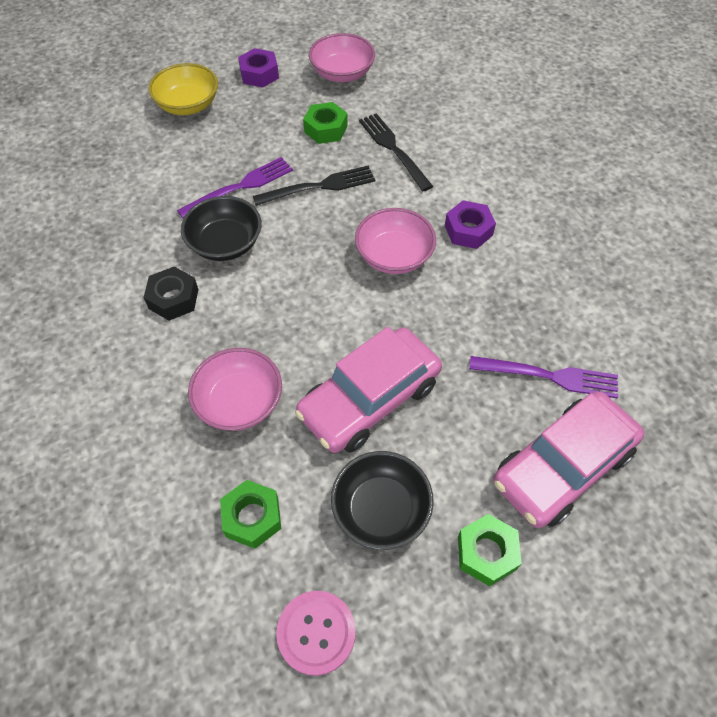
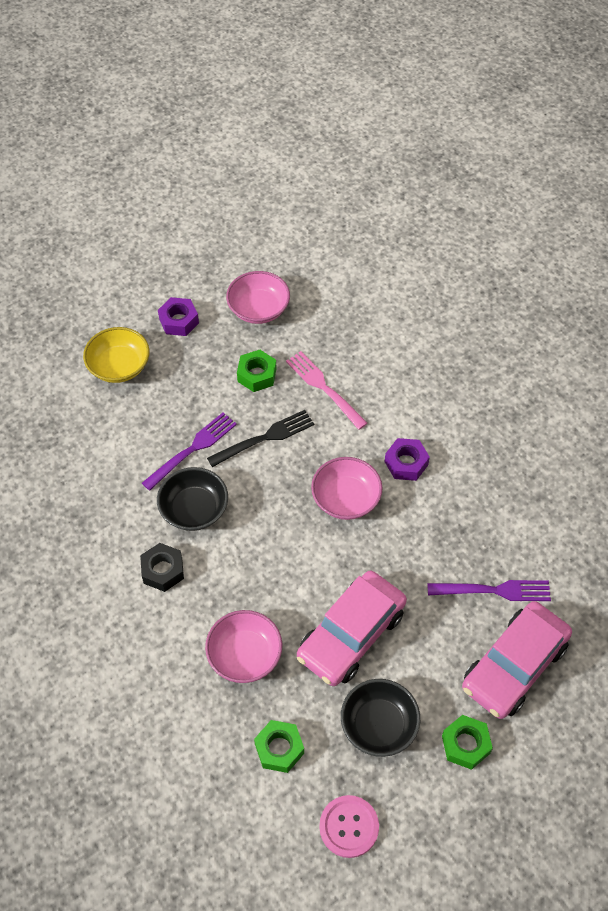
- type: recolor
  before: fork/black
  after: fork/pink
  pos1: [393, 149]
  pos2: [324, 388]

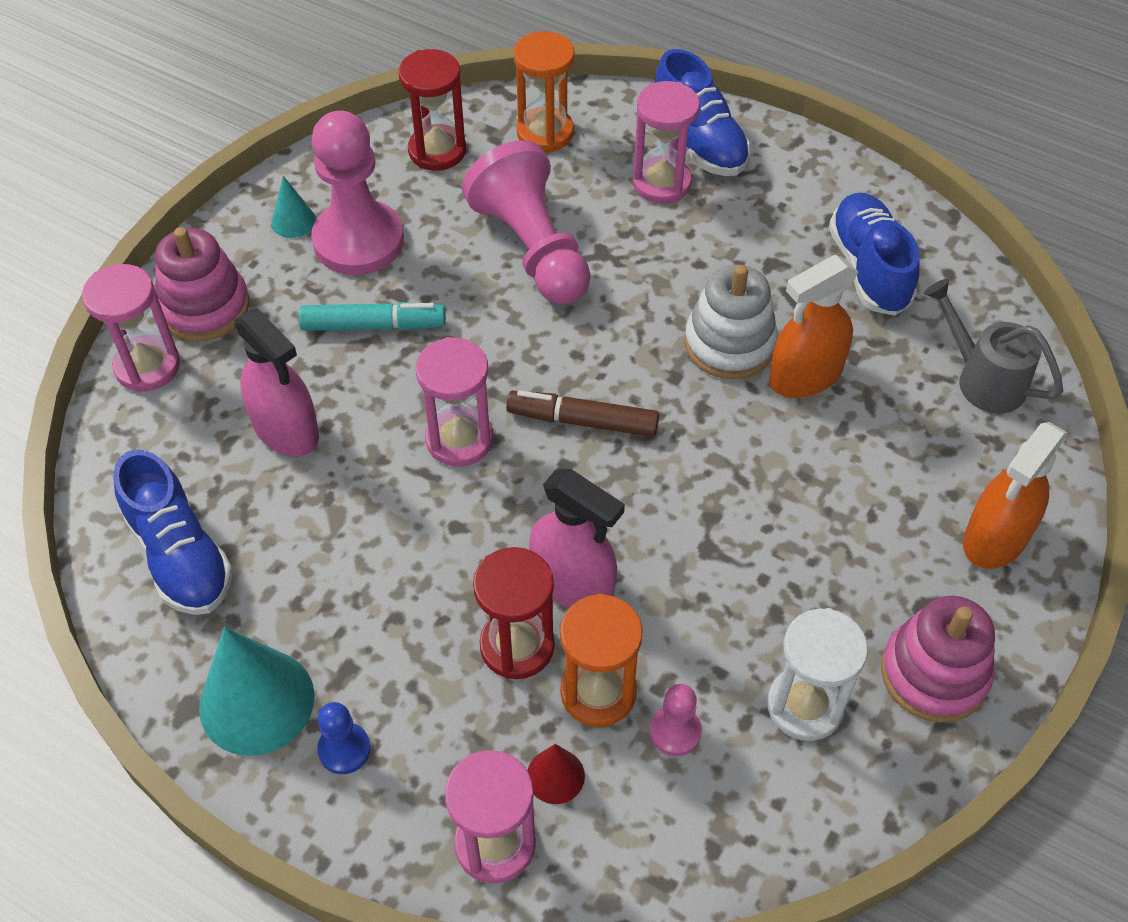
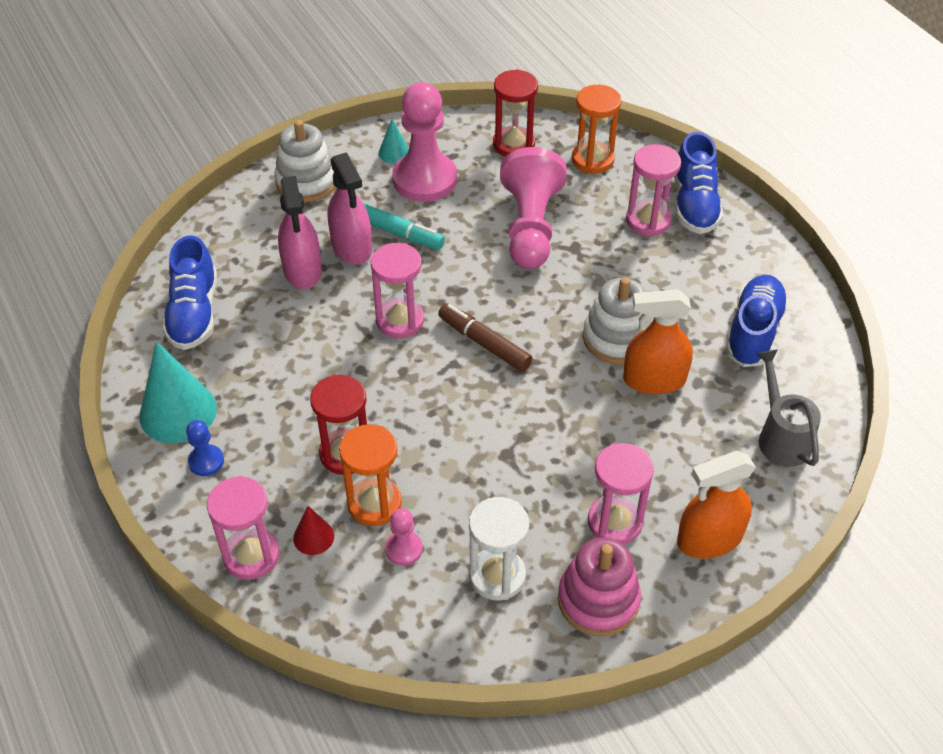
- type: recolor
  before: stacking toy/pink
  after: stacking toy/white
  pos1: [205, 307]
  pos2: [306, 182]
- type: move
  before: hourglass/pink
  pos1: [147, 366]
  pos2: [615, 522]
- type: move
  before: spray bottle/pink
  pos1: [572, 582]
  pos2: [351, 247]

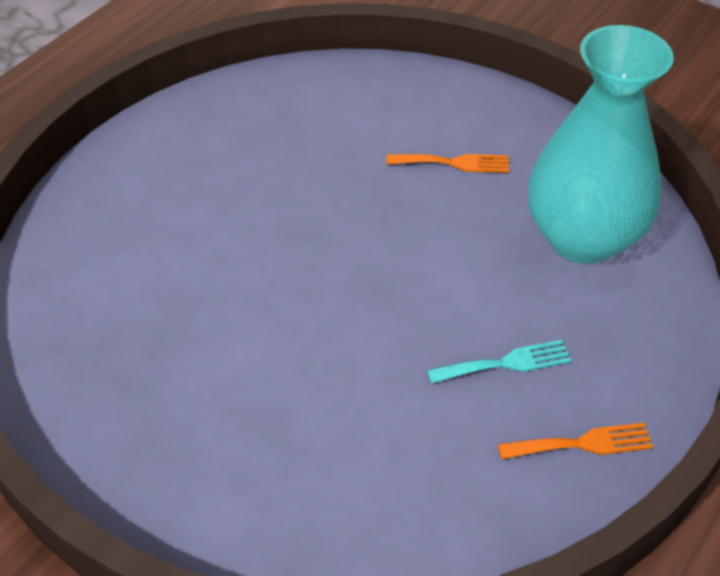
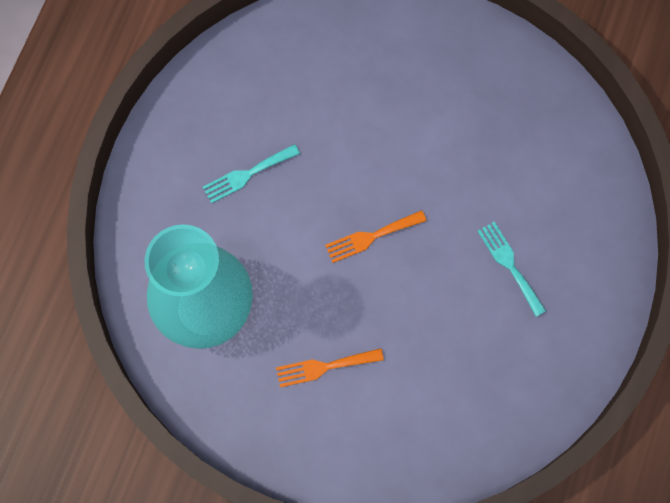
- type: move
  before: fork/orange
  pos1: [582, 443]
  pos2: [371, 237]
- type: insert
  after: fork/turquoise
  pos2: [509, 265]

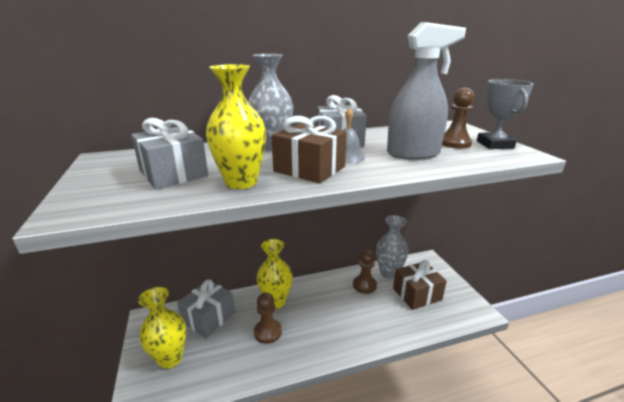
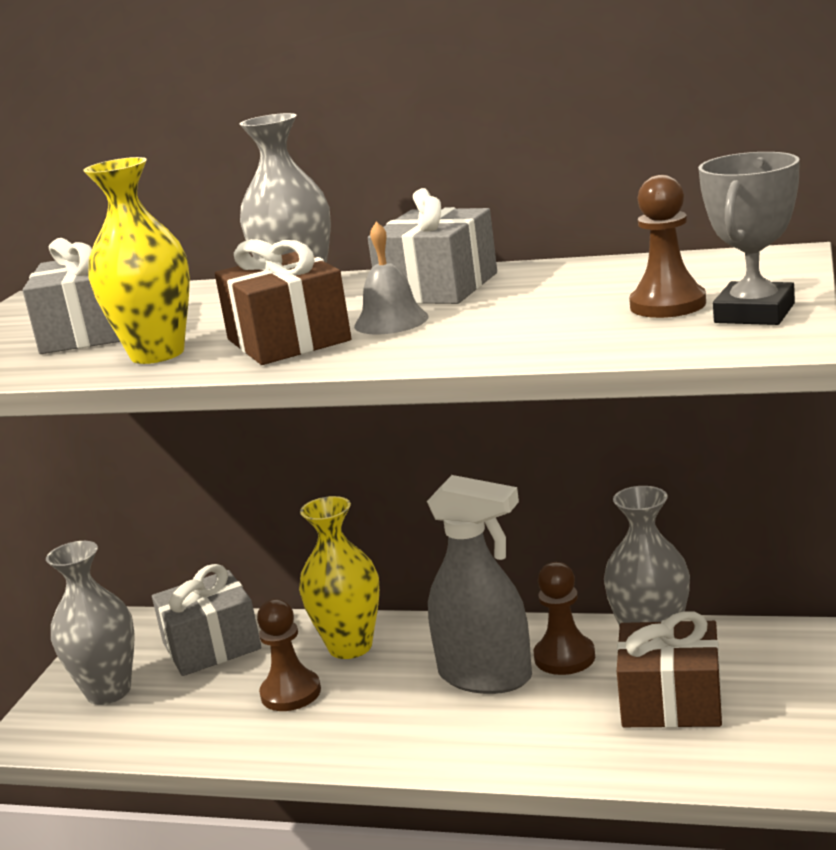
- type: move
  before: spray bottle/grey
  pos1: [413, 154]
  pos2: [486, 676]
- type: recolor
  before: vase/yellow
  after: vase/grey
  pos1: [170, 358]
  pos2: [108, 691]

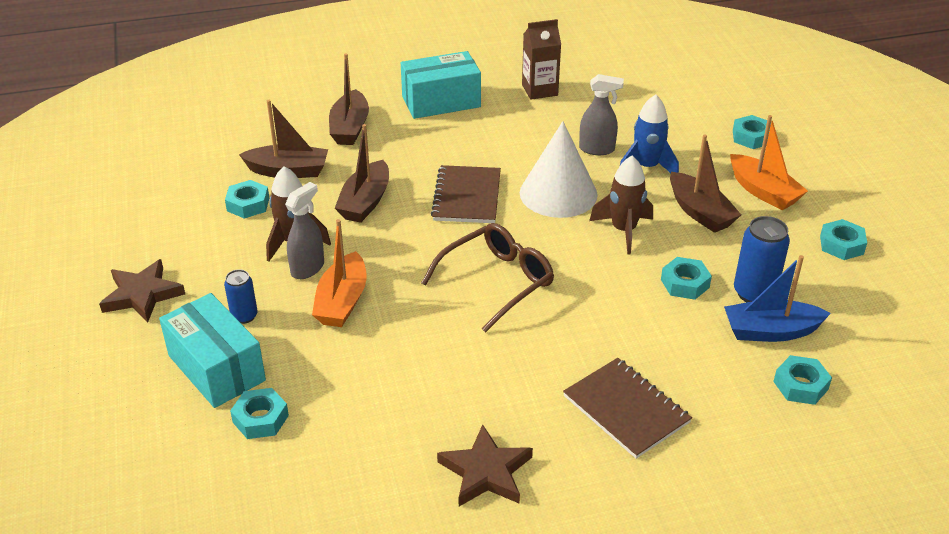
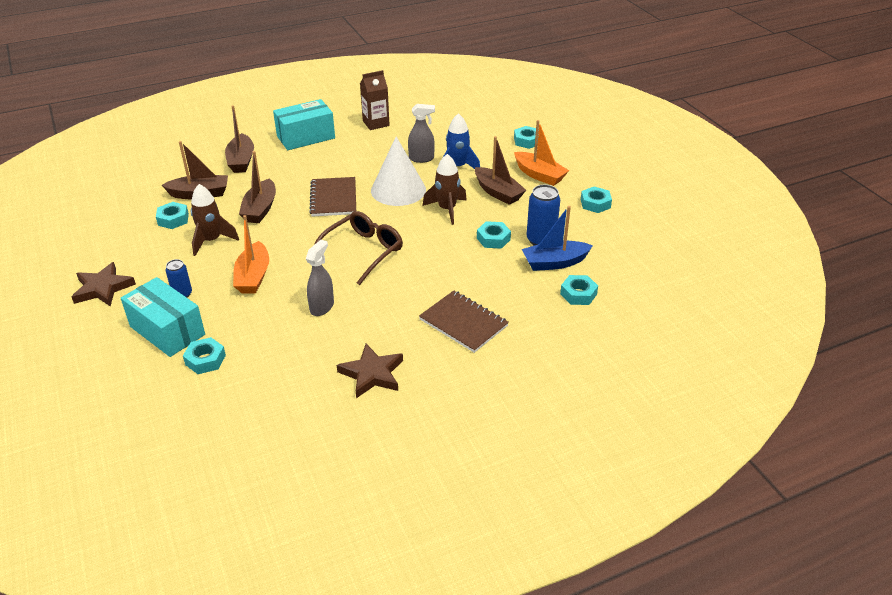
- type: move
  before: spray bottle/grey
  pos1: [308, 268]
  pos2: [322, 307]

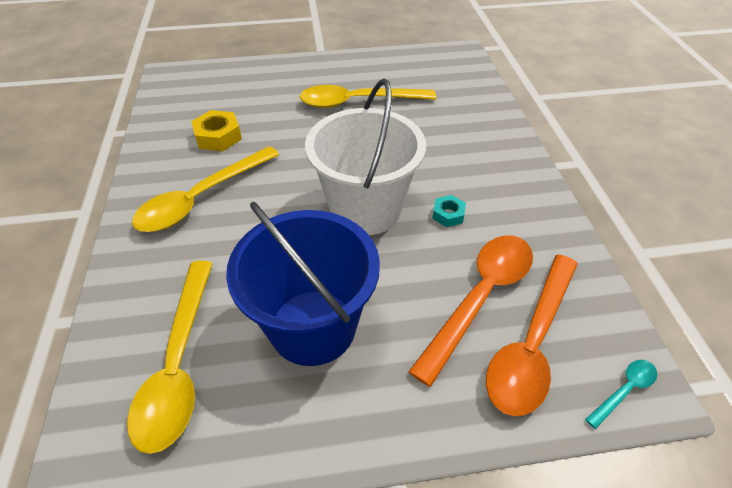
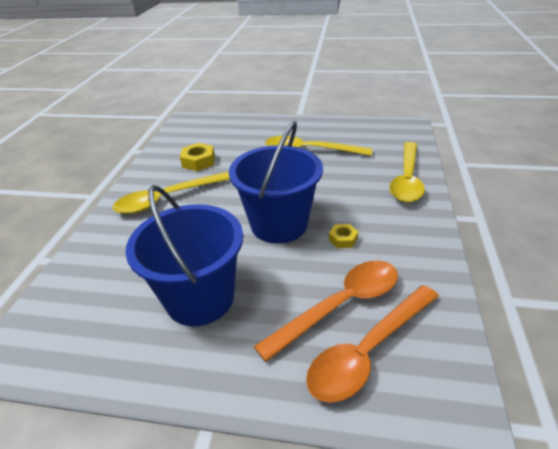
- type: recolor
  before: bucket/white
  after: bucket/blue
  pos1: [365, 209]
  pos2: [279, 224]
- type: recolor
  before: nut/turquoise
  after: nut/yellow
  pos1: [448, 214]
  pos2: [343, 239]
- type: move
  before: spoon/yellow
  pos1: [179, 364]
  pos2: [407, 179]
- type: delete
  before: spoon/turquoise
  pos1: [624, 390]

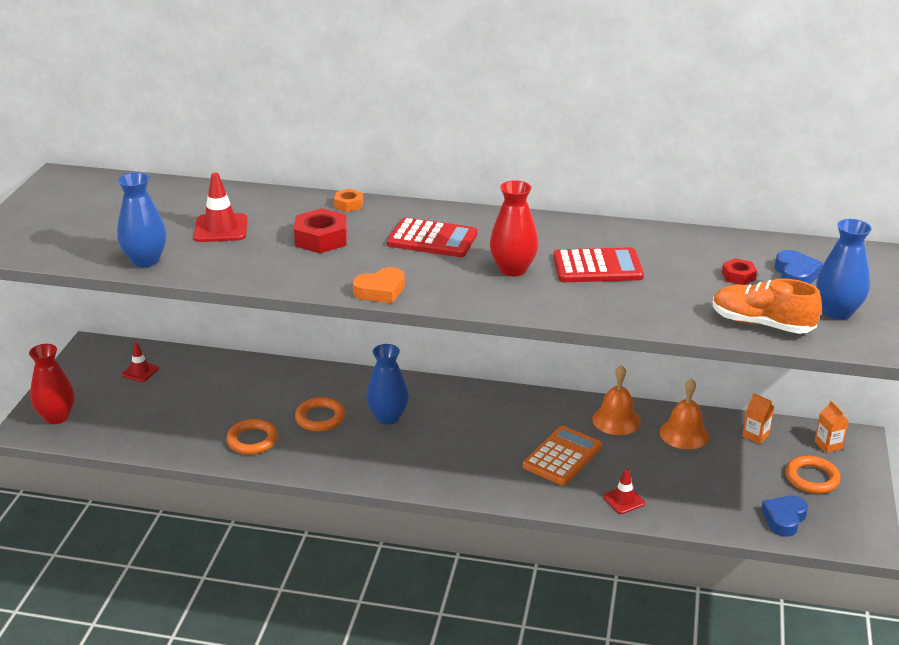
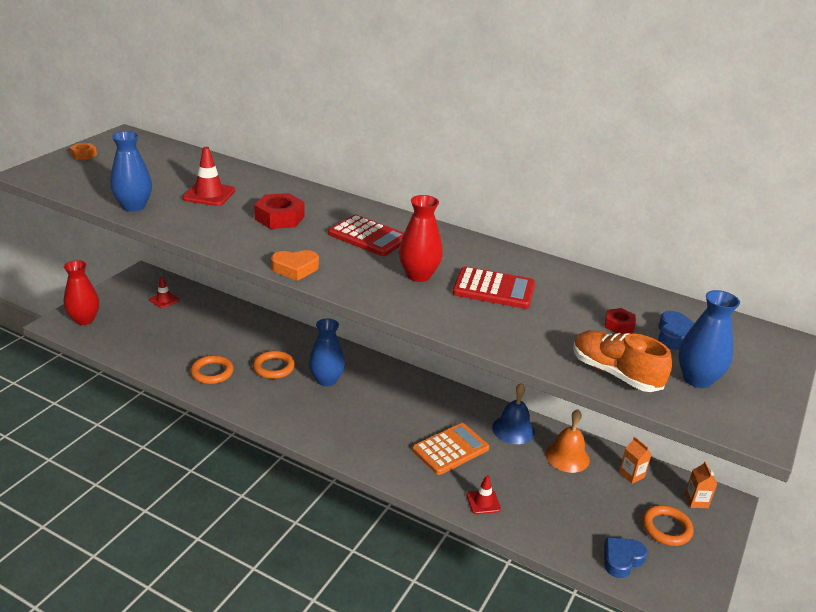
- type: move
  before: nut/orange
  pos1: [348, 204]
  pos2: [83, 155]
- type: recolor
  before: bell/orange
  after: bell/blue
  pos1: [616, 420]
  pos2: [513, 429]

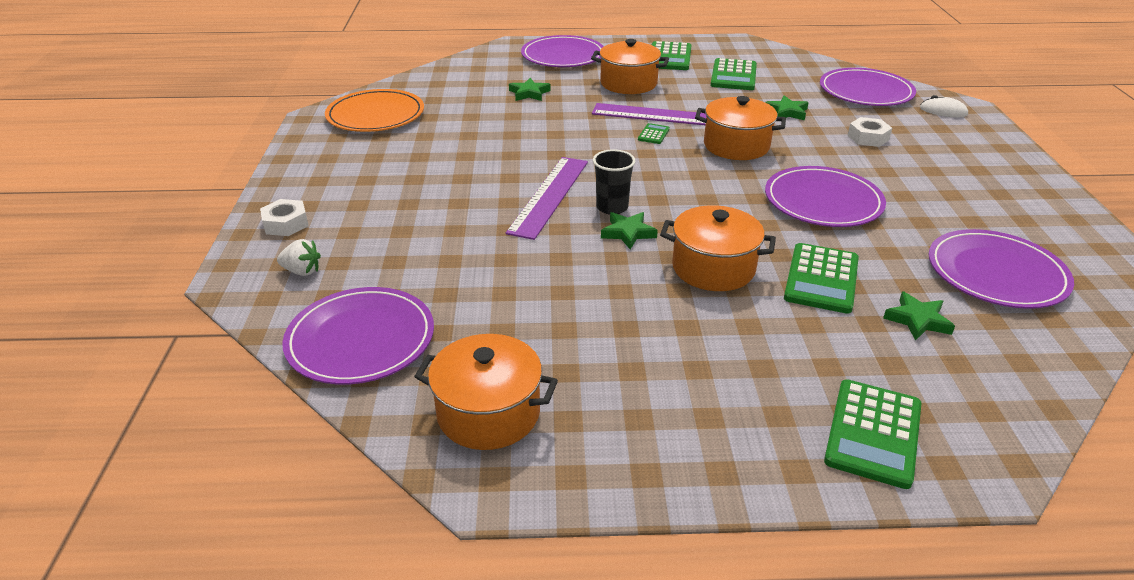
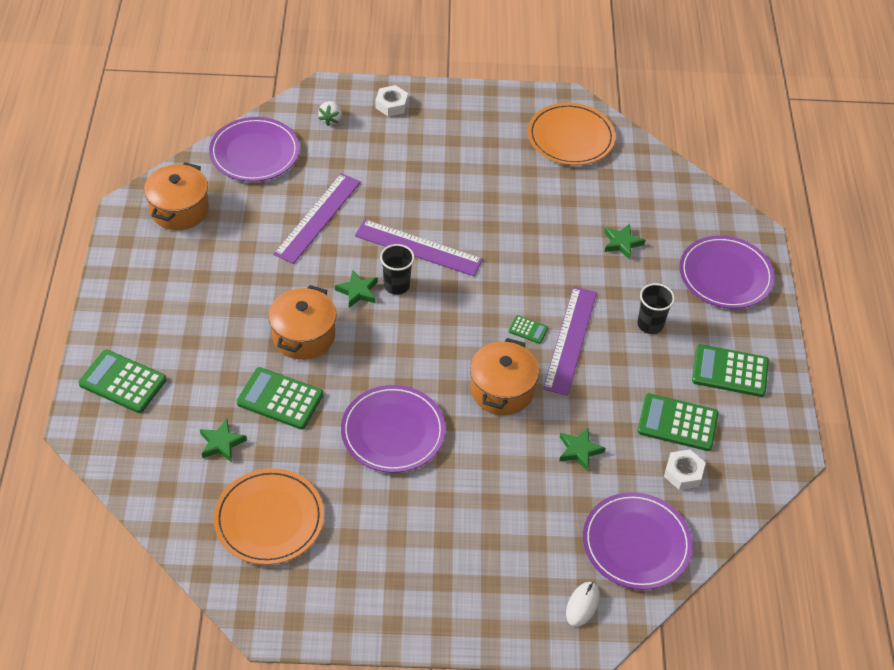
- type: replace
  before: pot/orange
  after: cup/black
  pos1: [628, 83]
  pos2: [650, 324]
- type: move
  before: nut/white
  pos1: [868, 137]
  pos2: [683, 473]
- type: recolor
  before: plate/purple
  after: plate/orange
  pos1: [996, 273]
  pos2: [269, 519]
- type: insert
  after: ruler/purple
  pos2: [317, 217]

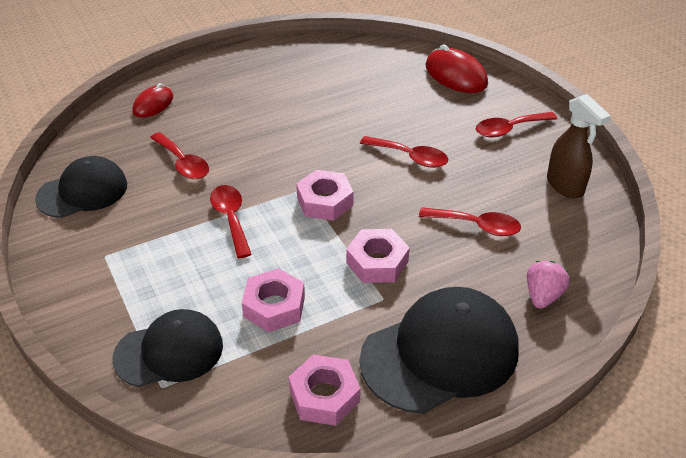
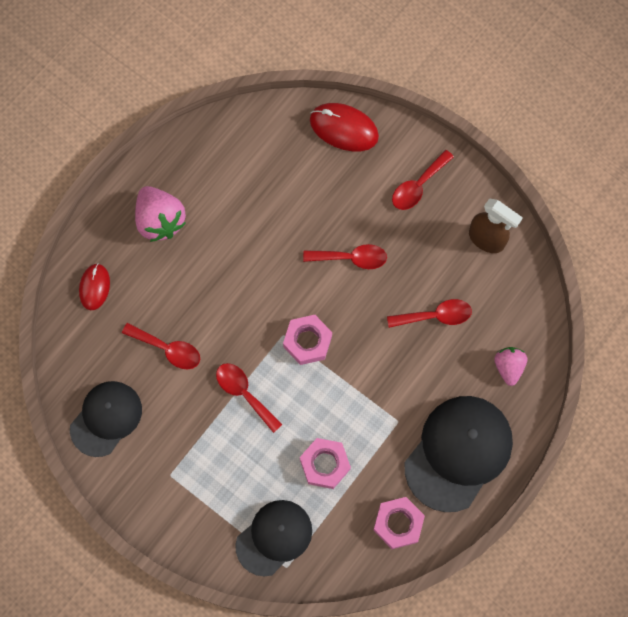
- type: delete
  before: nut/pink
  pos1: [377, 262]
- type: insert
  after: strawberry/pink
  pos2: [160, 220]

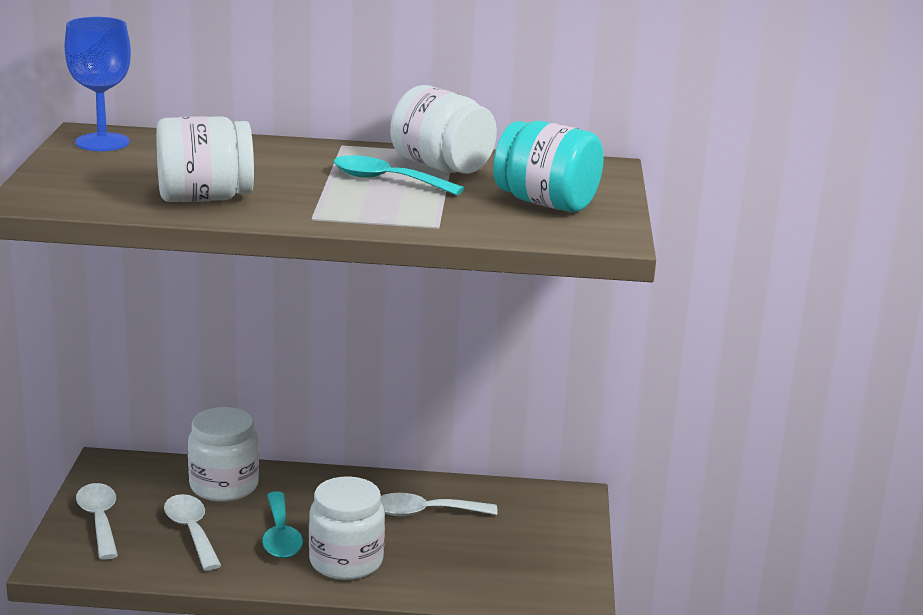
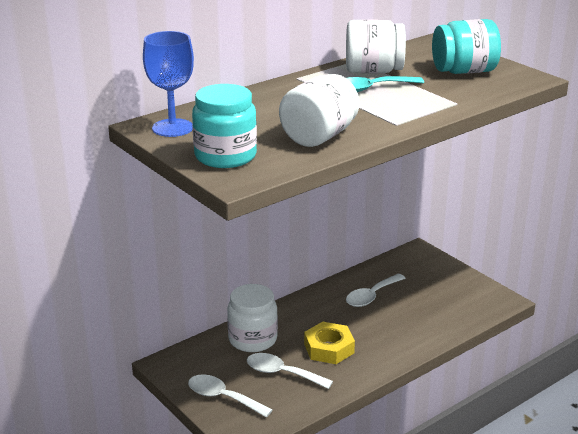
- type: delete
  before: jar/white
  pos1: [346, 561]
- type: replace
  before: spoon/turquoise
  after: nut/yellow
  pos1: [280, 536]
  pos2: [329, 348]
- type: insert
  after: jar/turquoise
  pos2: [225, 156]

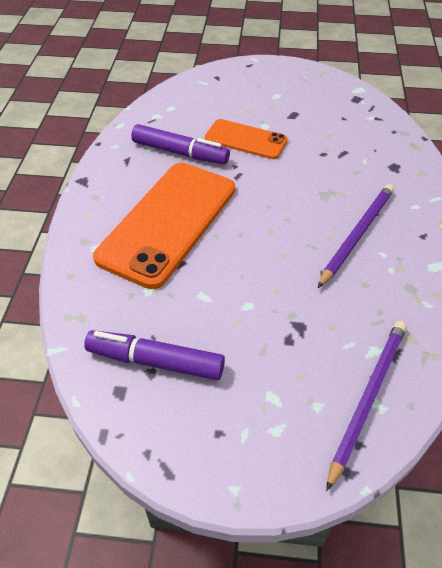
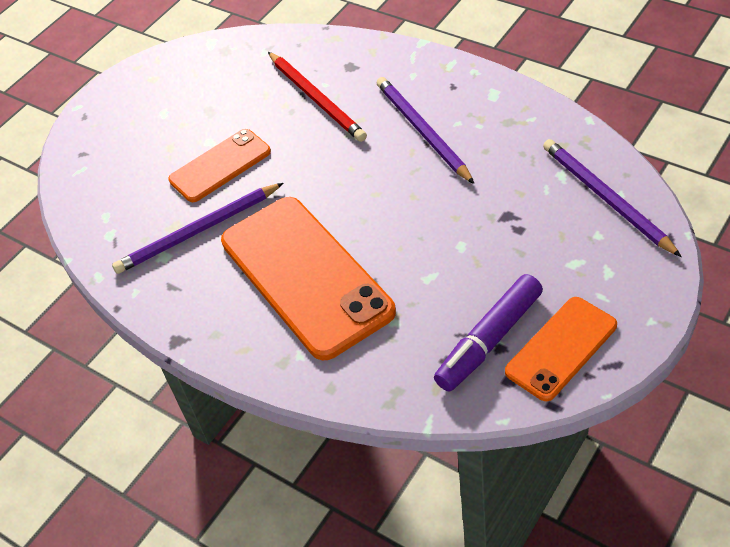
- type: replace
  before: marker/purple
  after: pencil/purple
  pos1: [180, 153]
  pos2: [198, 231]
- type: insert
  after: pencil/red
  pos2: [316, 99]
- type: insert
  after: phone/orange
  pos2: [561, 348]

